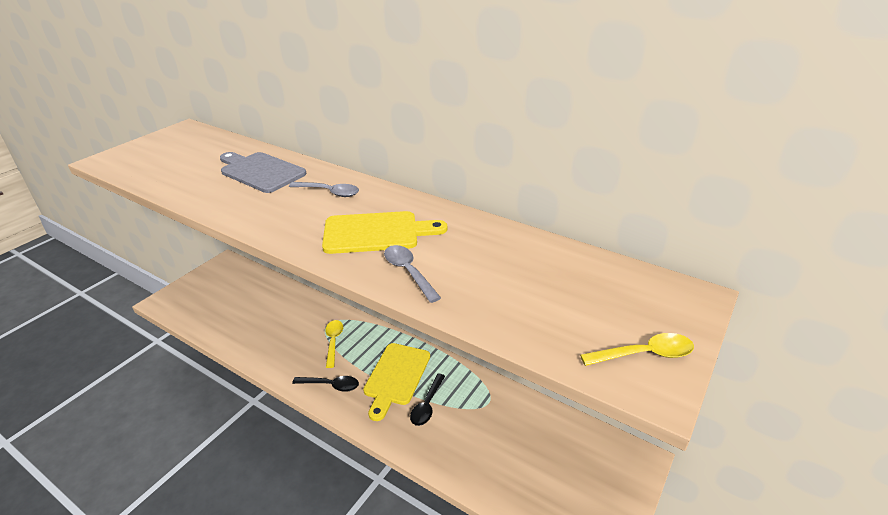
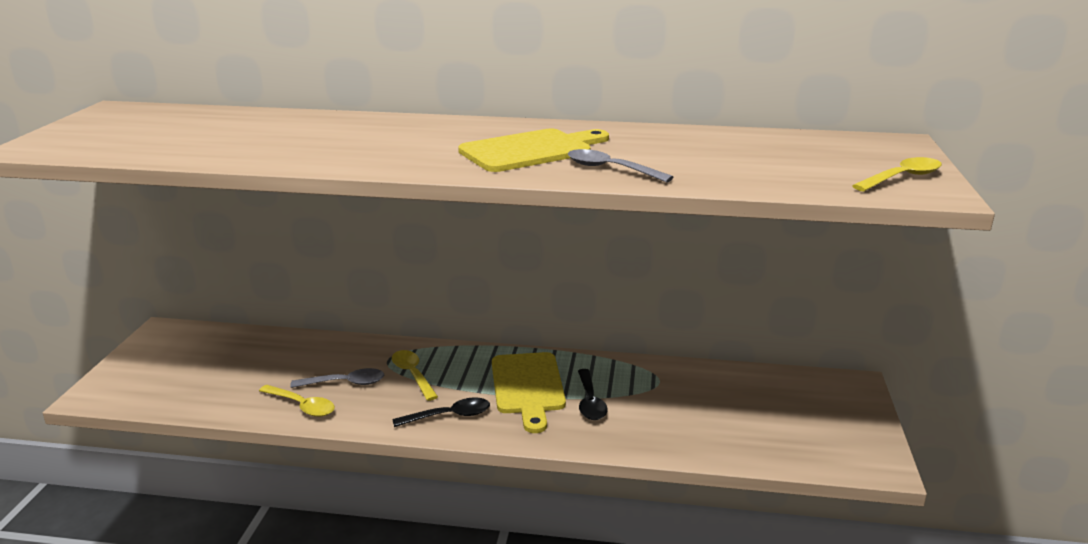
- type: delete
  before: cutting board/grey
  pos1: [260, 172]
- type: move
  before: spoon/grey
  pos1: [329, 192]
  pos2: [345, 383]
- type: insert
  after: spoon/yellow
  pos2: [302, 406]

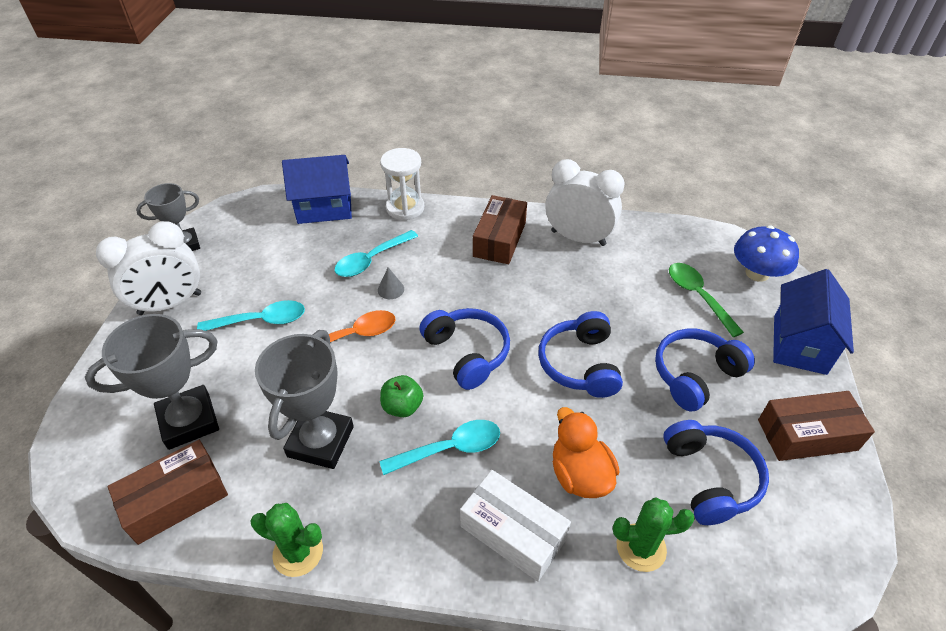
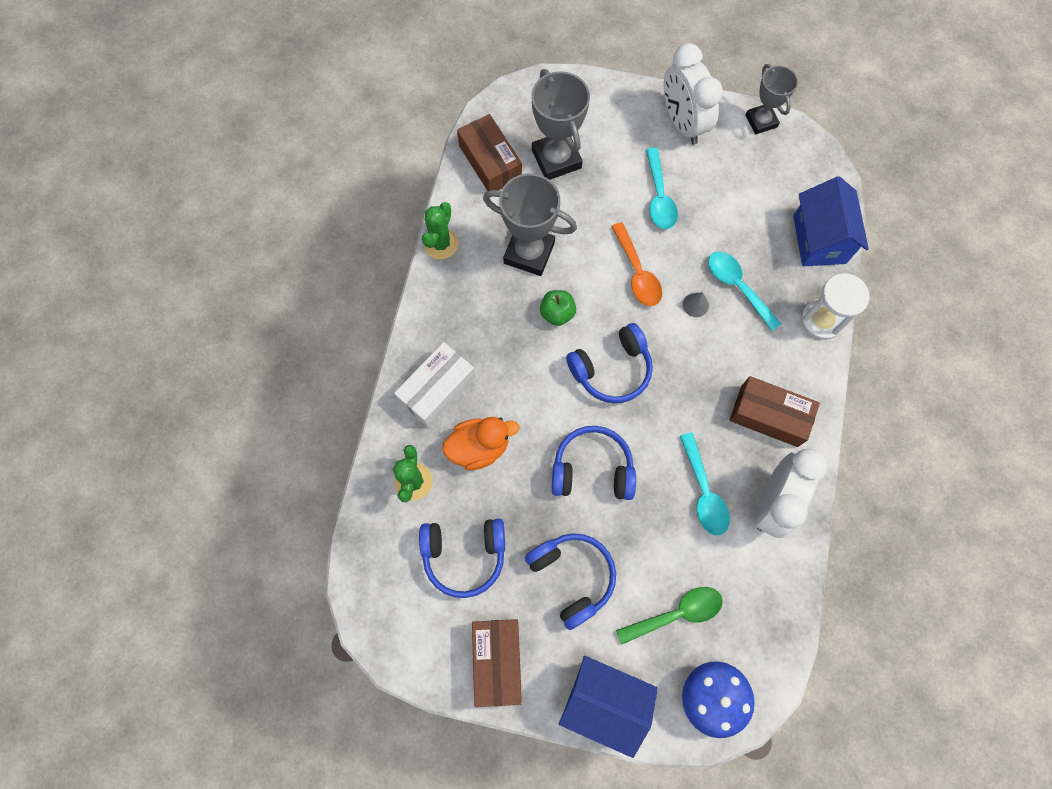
- type: move
  before: spoon/turquoise
  pos1: [450, 449]
  pos2: [703, 492]

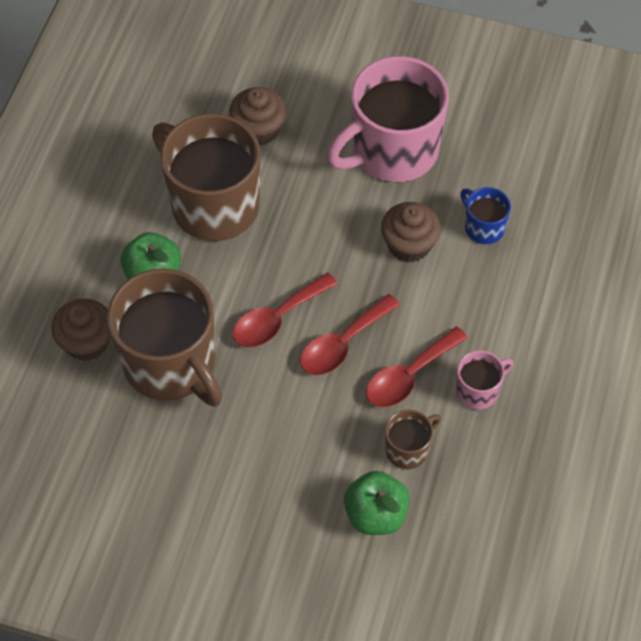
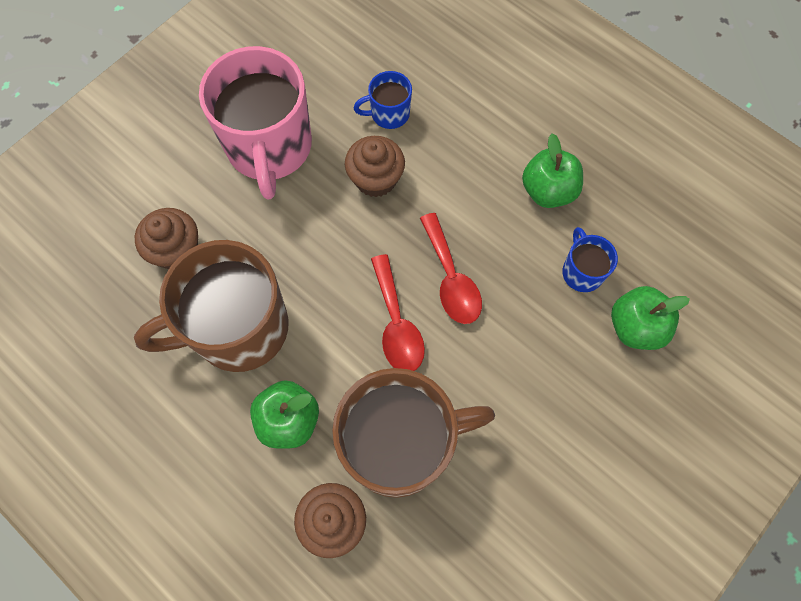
- type: delete
  before: spoon/red
  pos1: [409, 376]
- type: replace
  before: mug/pink
  after: apple/green
  pos1: [478, 390]
  pos2: [548, 191]
- type: recolor
  before: mug/brown
  after: mug/blue
  pos1: [408, 449]
  pos2: [582, 272]

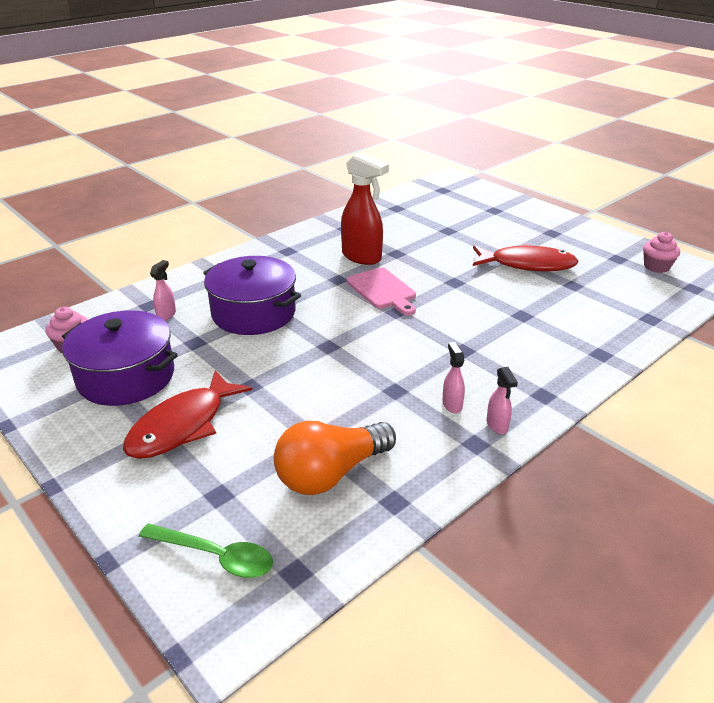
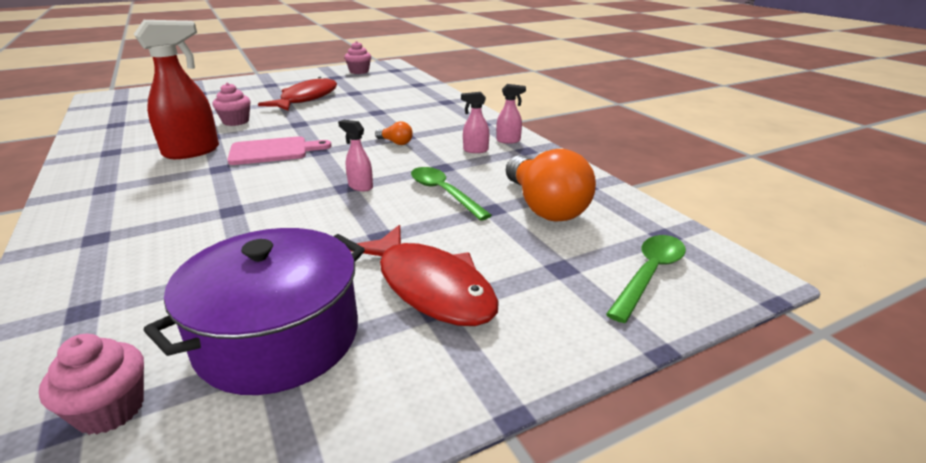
- type: delete
  before: pot/purple
  pos1: [253, 313]
- type: move
  before: spray bottle/pink
  pos1: [166, 315]
  pos2: [360, 186]
- type: insert
  after: cupcake/pink
  pos2: [236, 121]
- type: insert
  after: light bulb/orange
  pos2: [395, 142]
- type: insert
  after: spoon/green
  pos2: [443, 193]

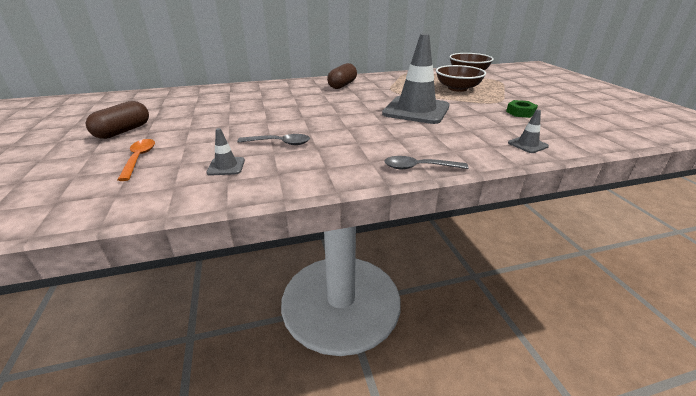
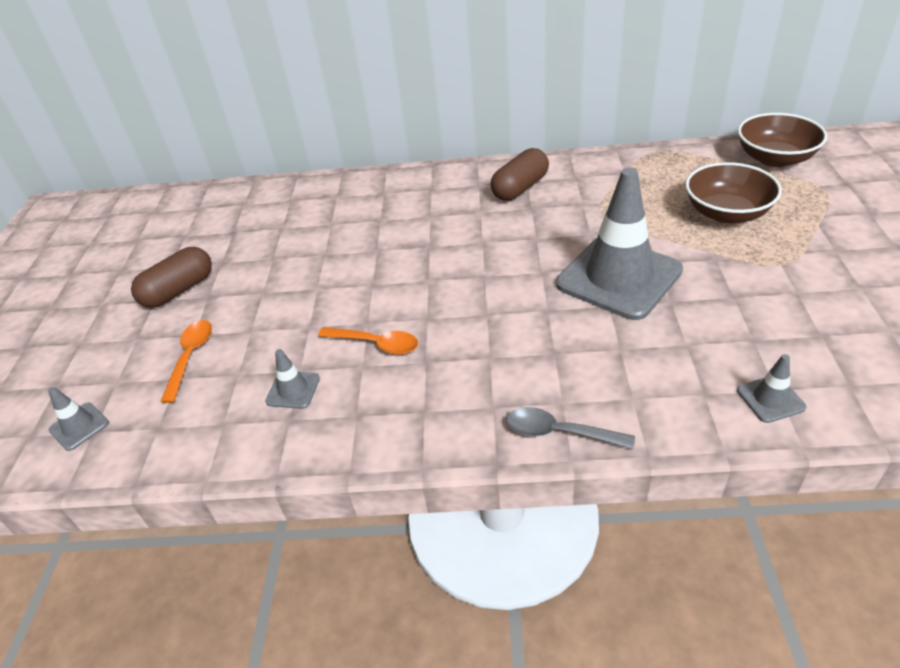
- type: delete
  before: nut/green
  pos1: [520, 113]
- type: recolor
  before: spoon/grey
  after: spoon/orange
  pos1: [280, 143]
  pos2: [376, 344]
- type: insert
  after: traffic cone/grey
  pos2: [79, 426]

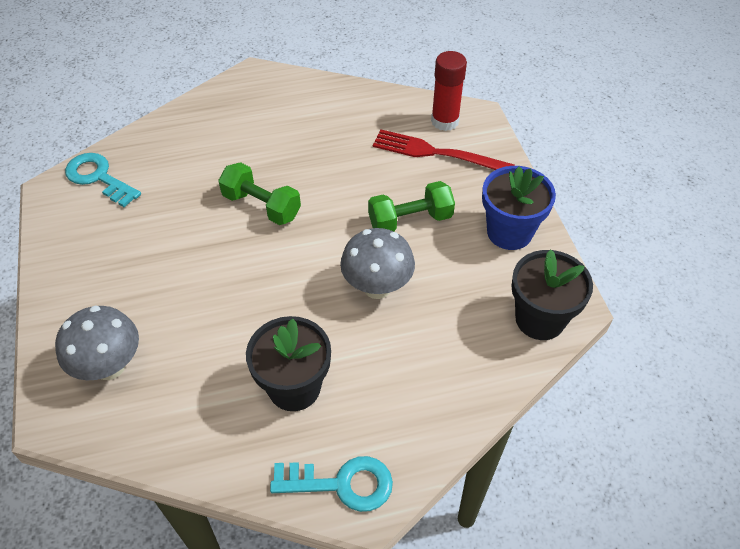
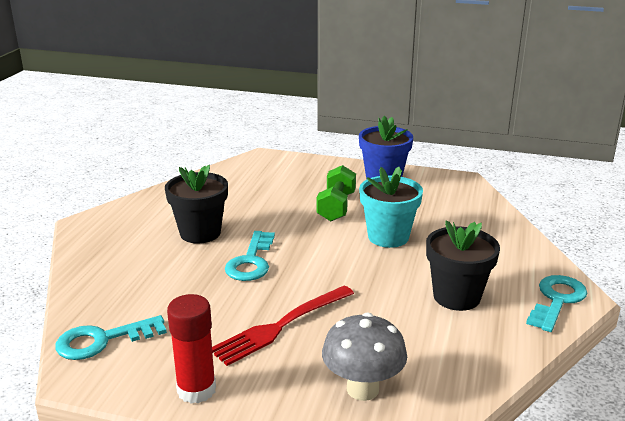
- type: move
  before: glue stick/red
  pos1: [445, 121]
  pos2: [196, 390]
- type: move
  before: fork/red
  pos1: [436, 153]
  pos2: [280, 326]
- type: replace
  before: dumbbell/green
  after: key/turquoise
  pos1: [261, 206]
  pos2: [251, 261]
- type: replace
  before: mushroom/grey
  after: flower pot/turquoise
  pos1: [377, 287]
  pos2: [388, 237]
- type: move
  before: flower pot/black
  pos1: [540, 319]
  pos2: [200, 233]

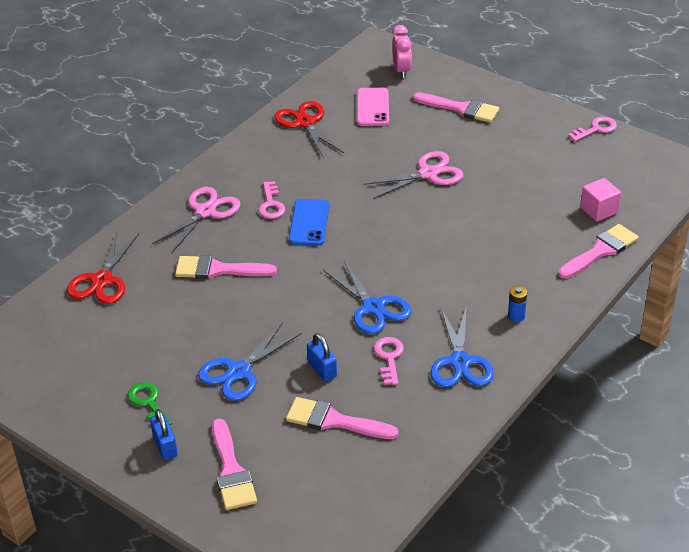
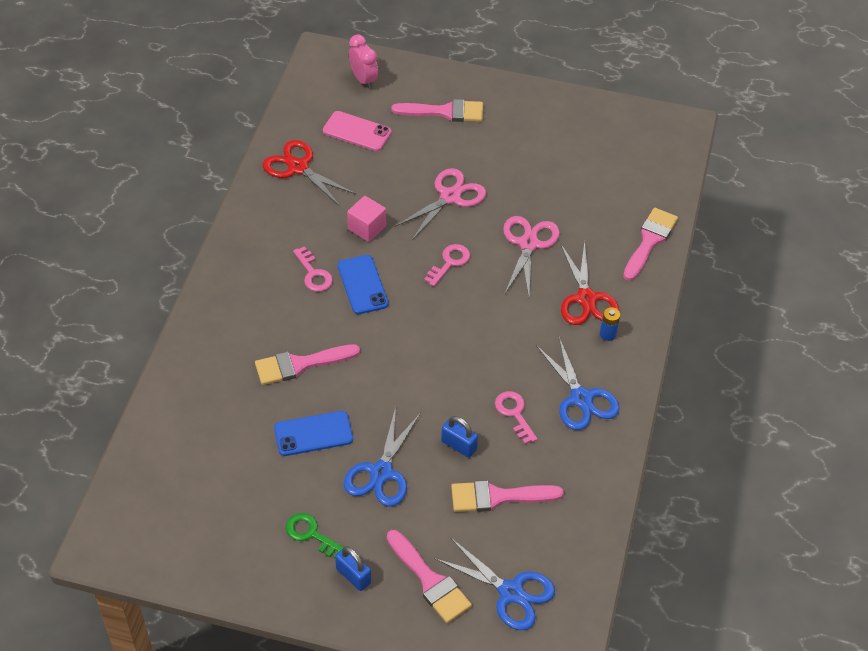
- type: rotate
  before: phone/pink
  pos1: [372, 107]
  pos2: [357, 132]
  turn: -45
- type: move
  before: key/pink
  pos1: [596, 129]
  pos2: [449, 263]
- type: move
  before: cube/pink
  pos1: [599, 210]
  pos2: [367, 228]
- type: move
  before: scissors/pink
  pos1: [205, 212]
  pos2: [528, 244]
- type: move
  before: scissors/red
  pos1: [102, 280]
  pos2: [586, 298]
- type: move
  before: scissors/blue
  pos1: [373, 307]
  pos2: [511, 592]
- type: insert
  after: phone/blue
  pos2: [313, 434]

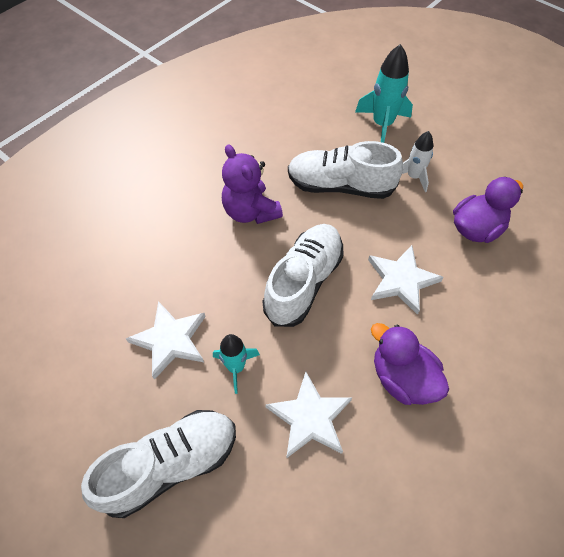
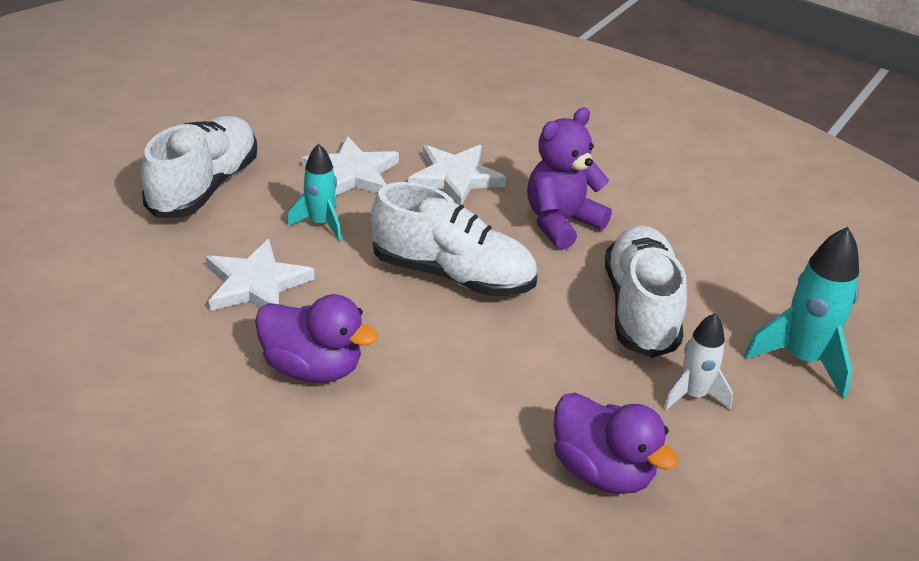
- type: move
  before: star/white
  pos1: [401, 280]
  pos2: [455, 178]
- type: rotate
  before: duck/purple
  pos1: [402, 378]
  pos2: [312, 368]
  turn: 75
- type: rotate
  before: shoe/white
  pos1: [171, 465]
  pos2: [204, 186]
  turn: -120

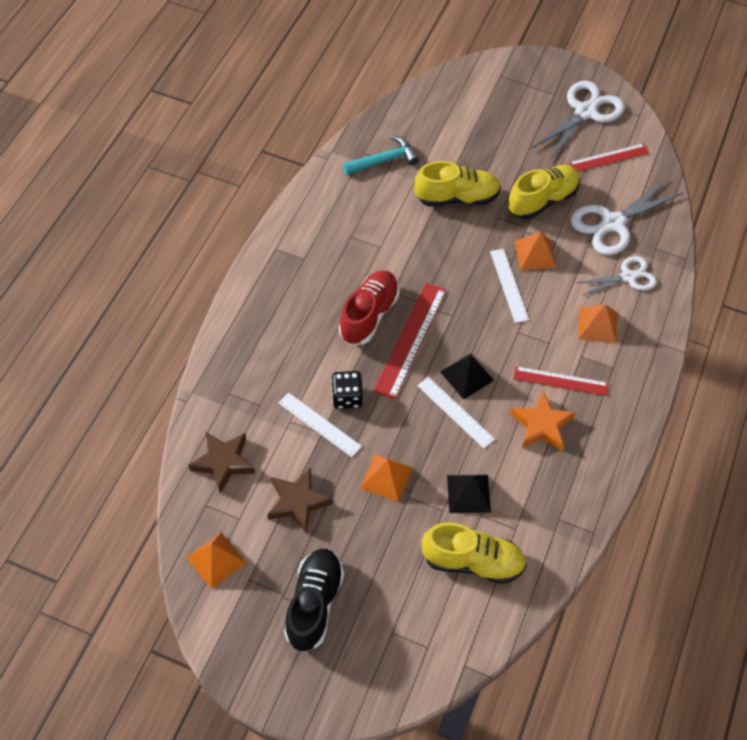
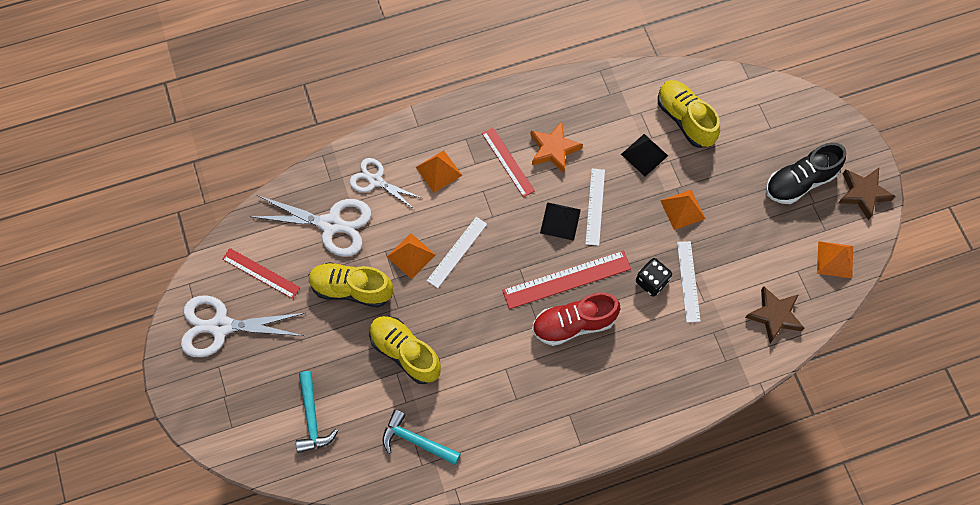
- type: move
  before: star/brown
  pos1: [298, 502]
  pos2: [863, 193]
- type: insert
  after: hammer/turquoise
  pos2: [312, 418]

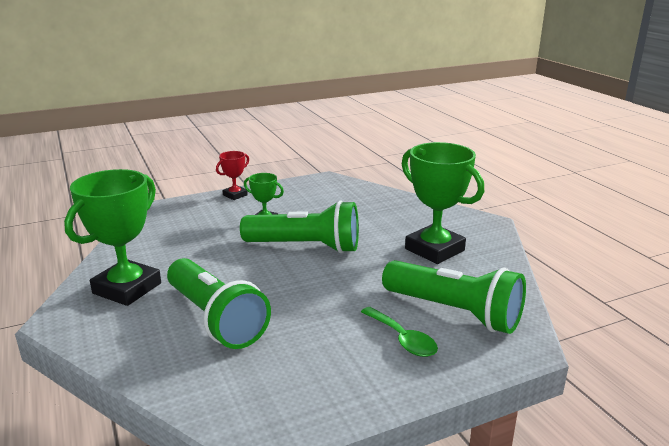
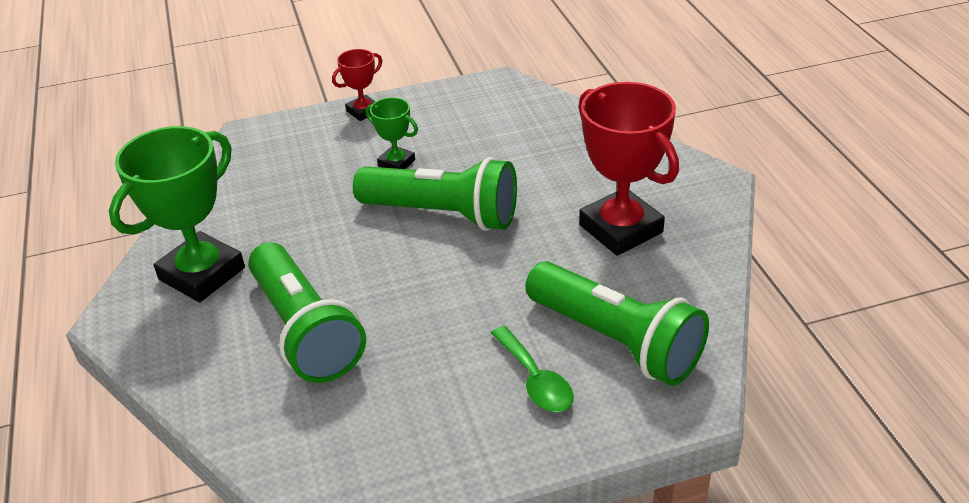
- type: recolor
  before: trophy/green
  after: trophy/red
  pos1: [434, 249]
  pos2: [620, 229]

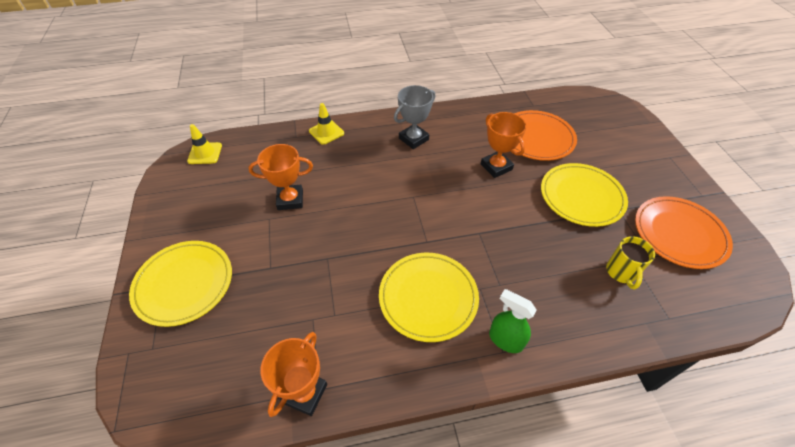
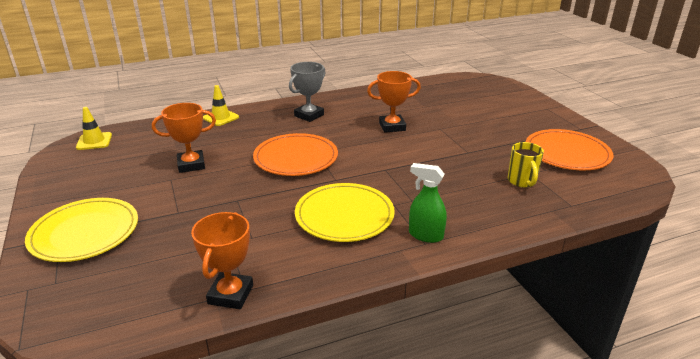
- type: move
  before: plate/orange
  pos1: [537, 138]
  pos2: [296, 158]
- type: rotate
  before: trophy/orange
  pos1: [496, 167]
  pos2: [392, 126]
  turn: -60
- type: delete
  before: plate/yellow
  pos1: [581, 196]

